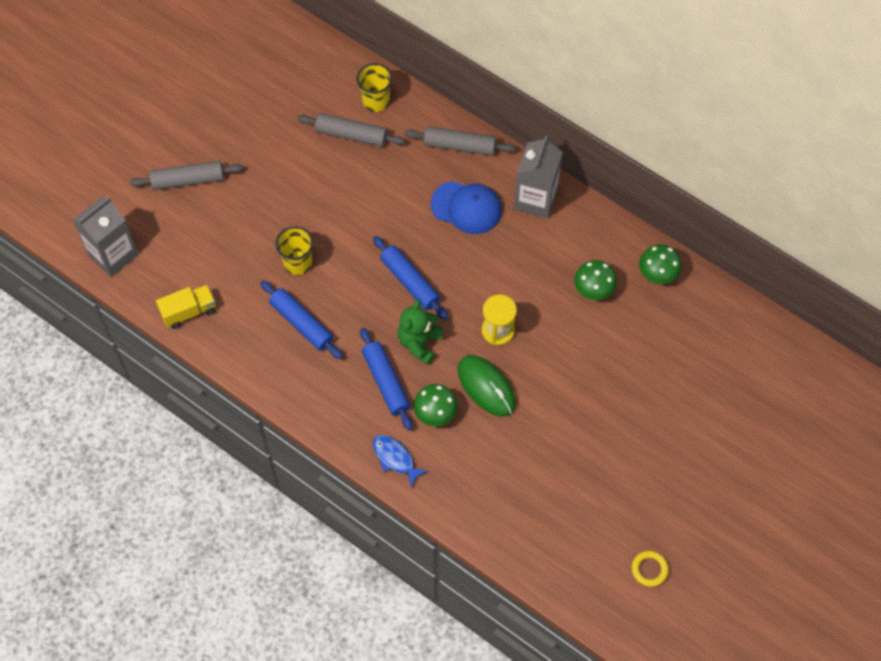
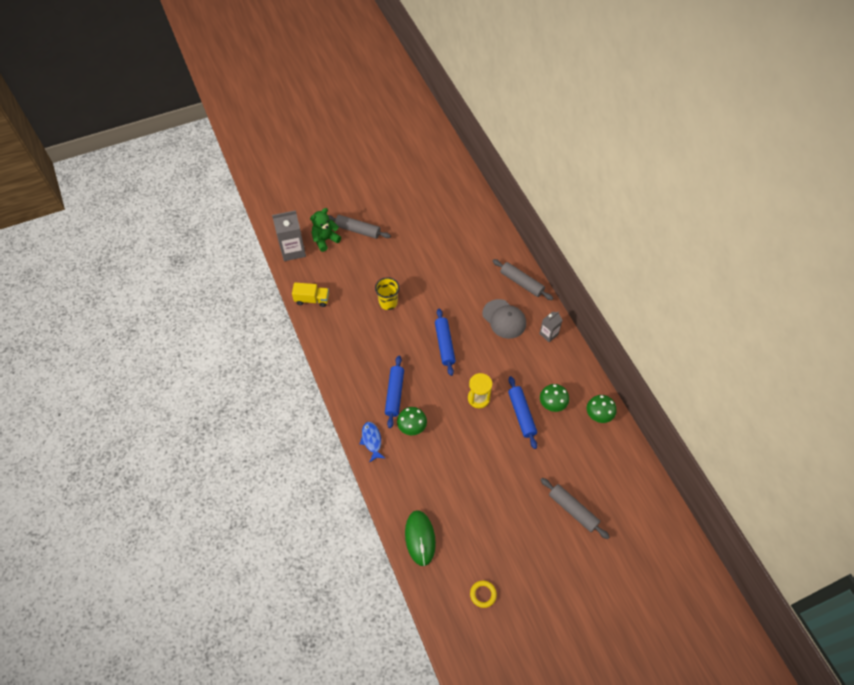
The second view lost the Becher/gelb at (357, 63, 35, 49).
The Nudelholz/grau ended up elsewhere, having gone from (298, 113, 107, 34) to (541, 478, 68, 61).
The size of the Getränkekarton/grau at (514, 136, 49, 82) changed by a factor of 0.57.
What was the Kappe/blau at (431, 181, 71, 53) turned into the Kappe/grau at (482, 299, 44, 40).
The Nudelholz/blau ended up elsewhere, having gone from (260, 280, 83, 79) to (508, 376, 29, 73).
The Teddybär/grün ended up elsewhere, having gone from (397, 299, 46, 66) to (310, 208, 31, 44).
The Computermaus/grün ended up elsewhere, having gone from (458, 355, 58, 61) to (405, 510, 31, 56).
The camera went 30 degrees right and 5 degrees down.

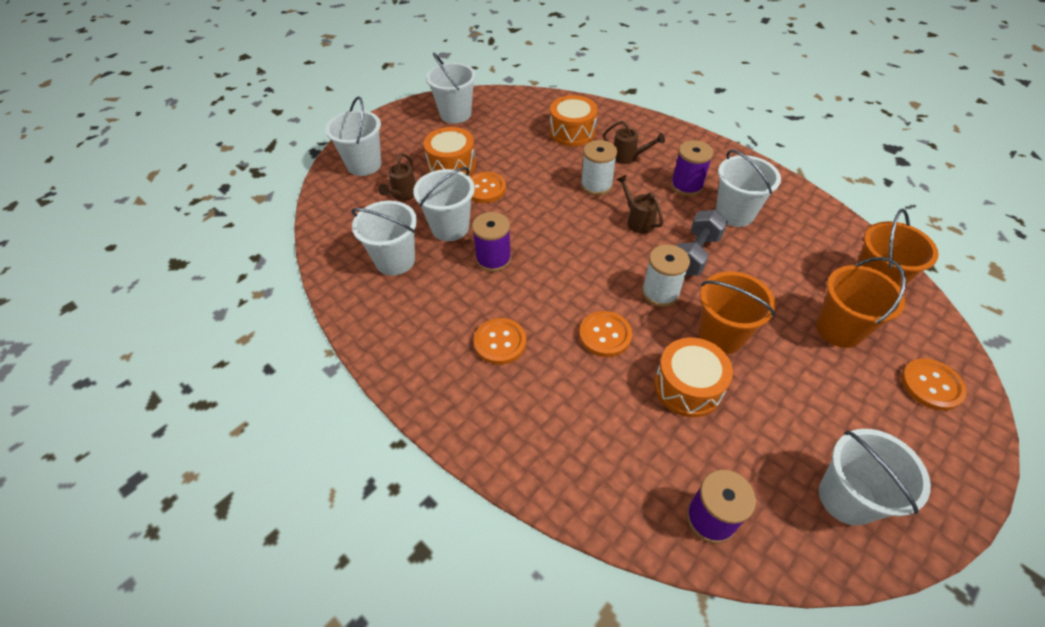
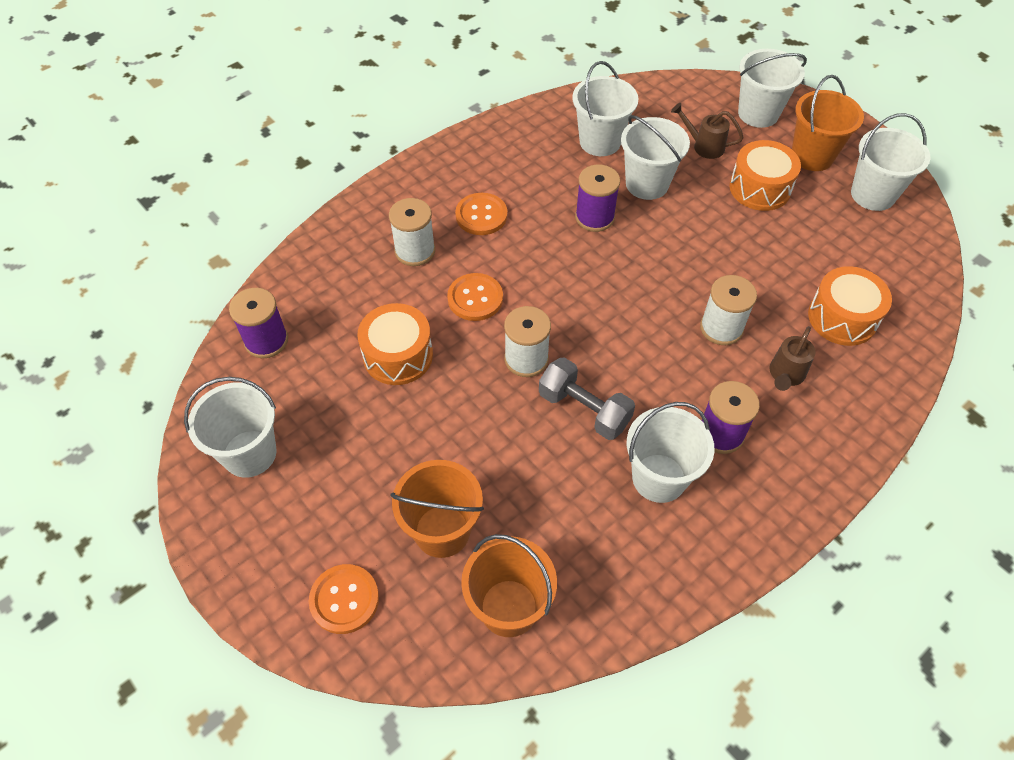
The second view lost the Knopf/orange at (470, 172, 36, 31).
The second view lost the Gießkanne/braun at (616, 175, 48, 59).
The Eimer/orange ended up elsewhere, having gone from (699, 271, 77, 83) to (792, 75, 72, 96).
The second view gained the Garnrolle/weiß at (389, 198, 46, 68).
The camera went 95 degrees right and 5 degrees up.

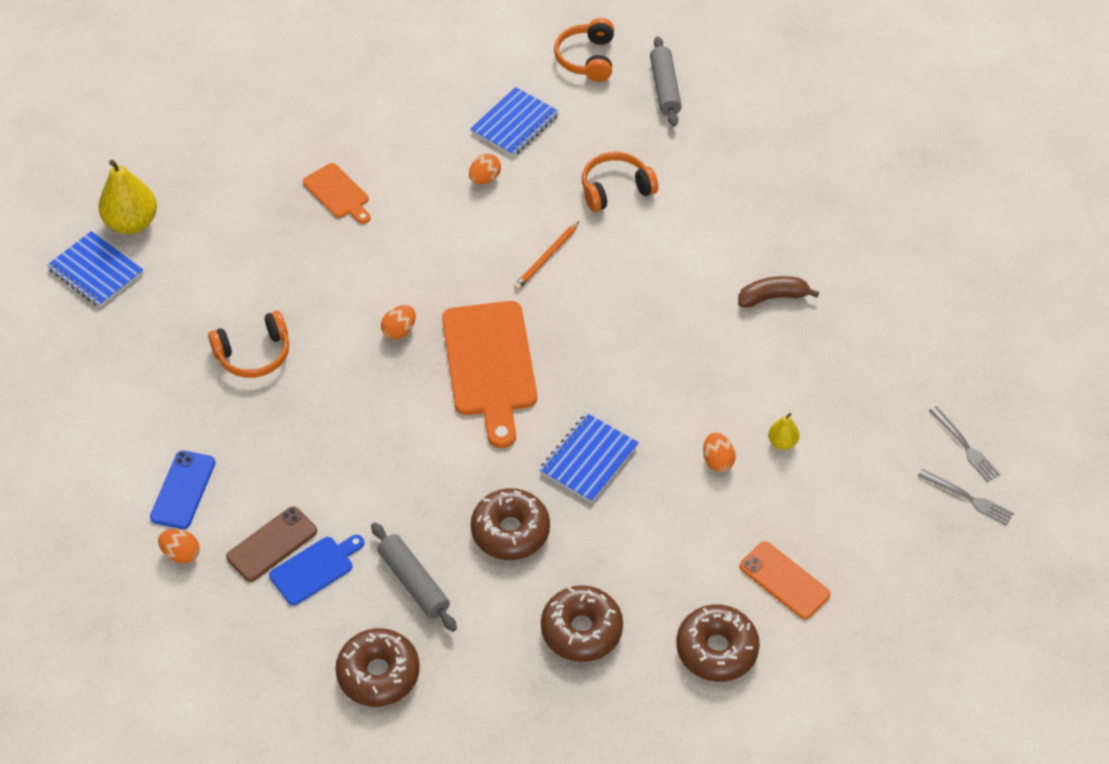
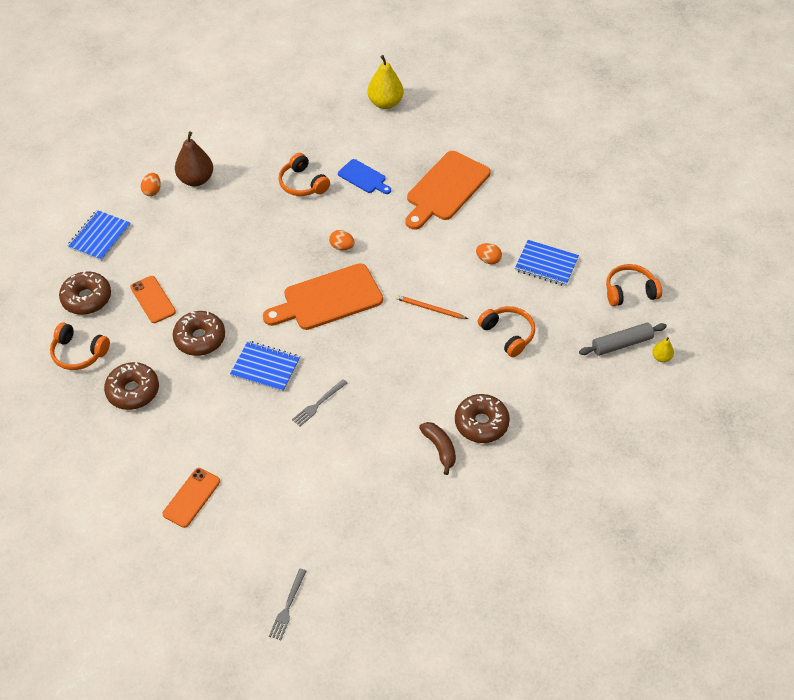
The size of the Schneidebrett/orange at (303, 163, 67, 61) changed by a factor of 1.89.
The Notizbuch/blau ended up elsewhere, having gone from (47, 231, 96, 76) to (67, 210, 64, 51).
The Gabel/grau ended up elsewhere, having gone from (929, 406, 72, 76) to (292, 379, 55, 47).
The Birne/gelb ended up elsewhere, having gone from (768, 413, 31, 37) to (652, 337, 22, 25).
The second view lost the Ei/orange at (703, 433, 33, 39).
Where the Handy/blau stood at (150, 450, 66, 79), the Birne/braun came to stand at (175, 131, 38, 56).
The second view lost the Handy/braun at (226, 506, 91, 76).
Where the Nudelholz/grau stood at (371, 522, 86, 110), the Handy/orange came to stand at (130, 276, 46, 47).
The Schneidebrett/blau ended up elsewhere, having gone from (269, 535, 95, 70) to (338, 159, 53, 35).
The Donut/braun ended up elsewhere, having gone from (676, 605, 84, 77) to (455, 394, 55, 49).
The second view gained the Kopfhörer/orange at (50, 323, 60, 47).
The camera went 75 degrees right and 0 degrees up.

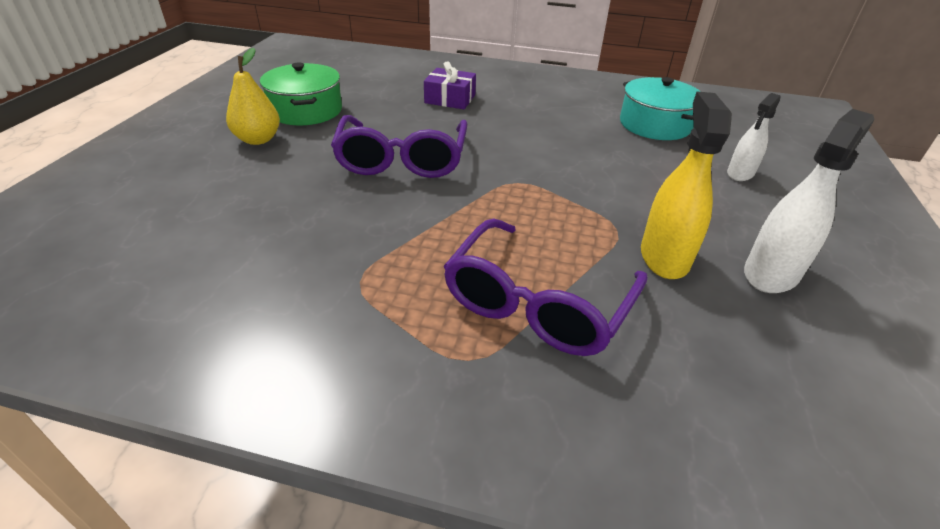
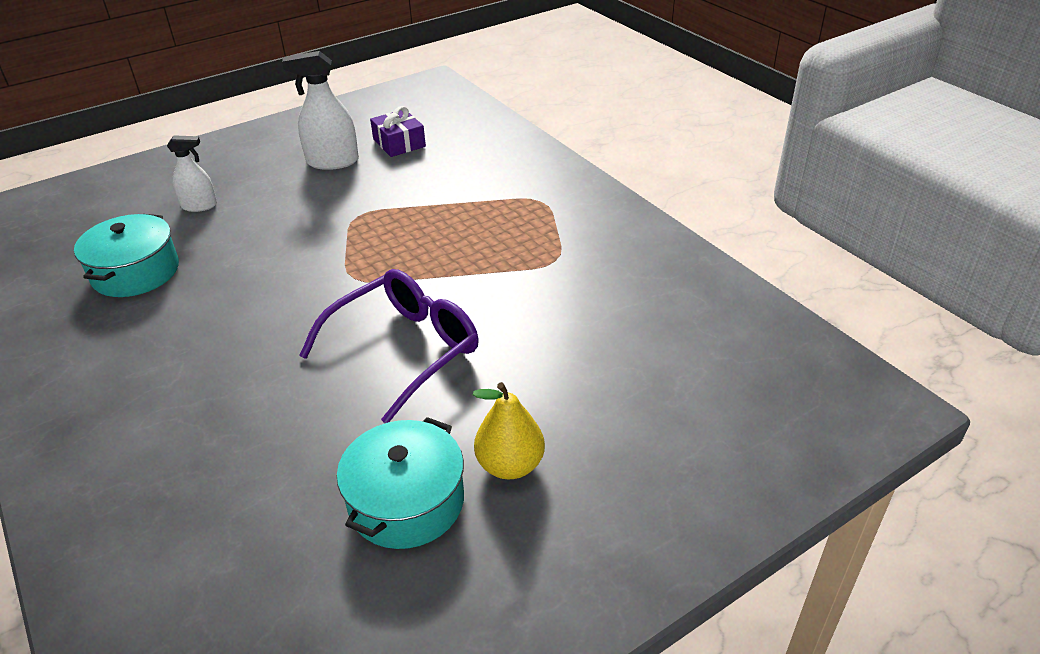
The Geschenk/lila ended up elsewhere, having gone from (424, 61, 52, 48) to (370, 106, 56, 51).
What was the Kochtopf/grün at (260, 62, 82, 64) turned into the Kochtopf/türkis at (337, 417, 127, 132).
The second view lost the Sprühflasche/gelb at (641, 92, 91, 187).
The second view lost the Brille/lila at (443, 218, 205, 138).
The camera went 135 degrees left and 0 degrees up.

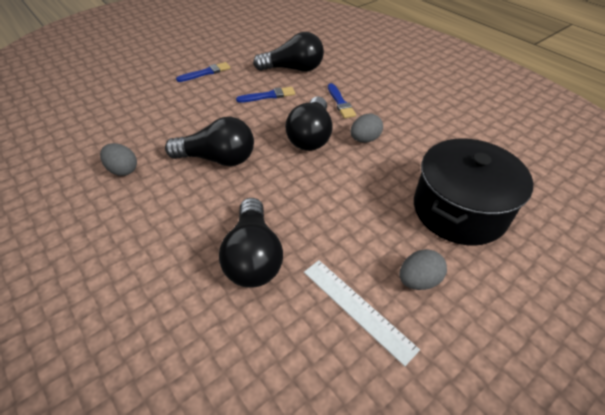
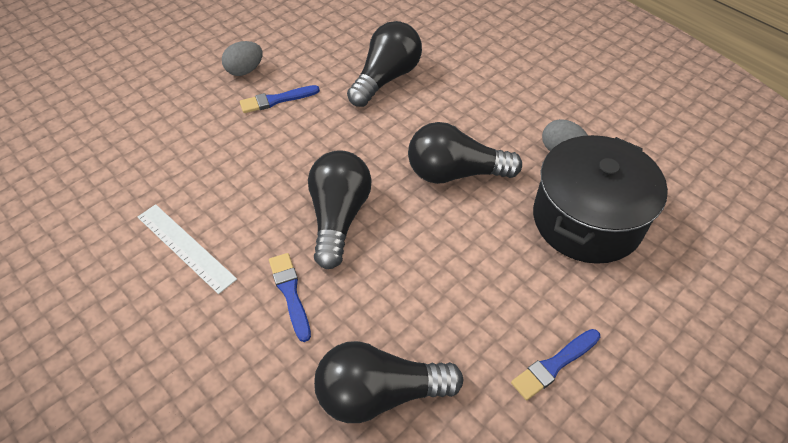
The Pinsel/blau ended up elsewhere, having gone from (236, 87, 59, 16) to (240, 85, 80, 28).
The second view lost the Ei/grau at (351, 114, 32, 29).
The Kochtopf/schwarz ended up elsewhere, having gone from (414, 139, 119, 106) to (533, 135, 135, 129).
The Glühbirne/schwarz at (219, 198, 64, 90) ended up facing another way, 45 degrees clockwise from before.
The Lineal/weiß ended up elsewhere, having gone from (304, 260, 116, 106) to (138, 204, 99, 90).
The camera went 175 degrees right and 5 degrees up.

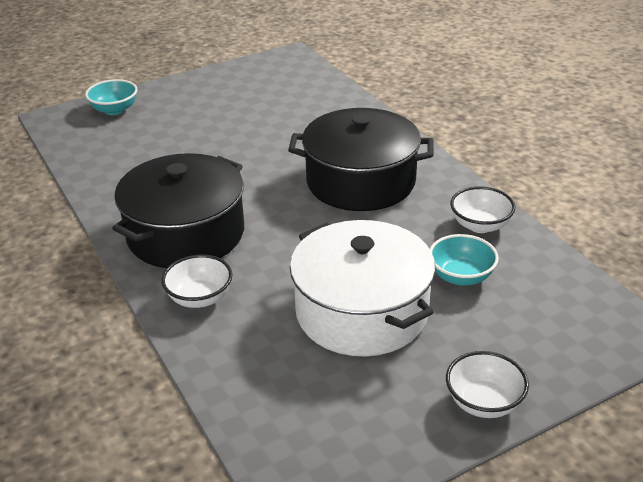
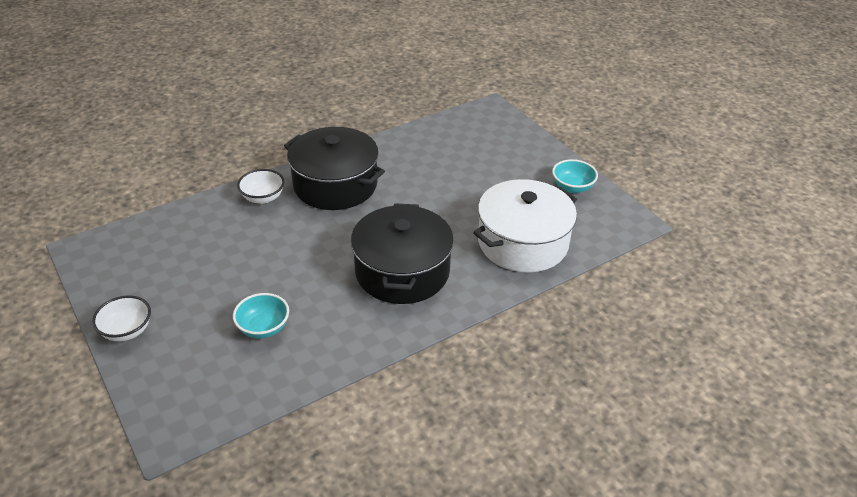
The Schüssel/türkis ended up elsewhere, having gone from (85, 79, 53, 36) to (552, 159, 46, 34).
The second view lost the Schüssel/weiß at (450, 186, 65, 47).
The Kochtopf/weiß ended up elsewhere, having gone from (290, 220, 145, 136) to (473, 179, 104, 94).
The camera went 85 degrees right and 5 degrees up.

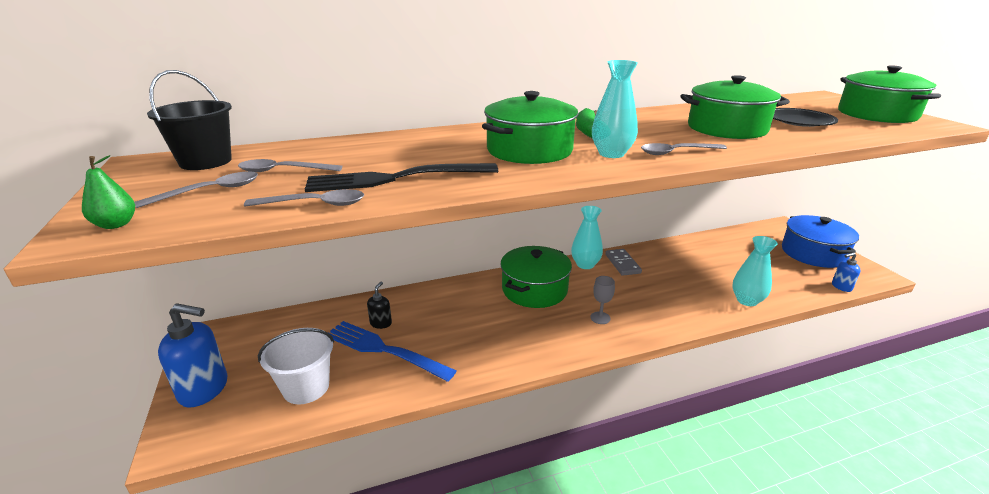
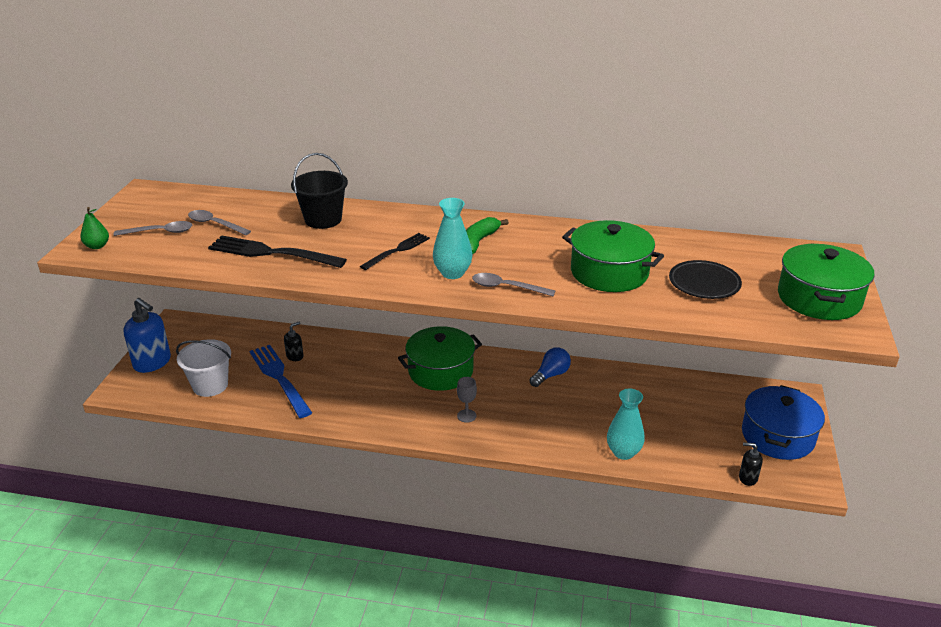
The Eimer/schwarz ended up elsewhere, having gone from (147, 70, 85, 100) to (291, 153, 57, 76).
Where the Kochtopf/grün stood at (482, 91, 96, 73), the Gabel/schwarz came to stand at (360, 233, 70, 37).
The second view lost the Löffel/grau at (244, 189, 120, 18).
The second view lost the Vase/türkis at (571, 206, 32, 63).
Where the Dominostein/grau stood at (605, 249, 37, 27), the Glühbirne/blau came to stand at (530, 347, 41, 40).
What was the Seifenspender/blau at (832, 252, 29, 40) turned into the Seifenspender/schwarz at (739, 442, 24, 44).
The camera went 30 degrees right and 5 degrees up.

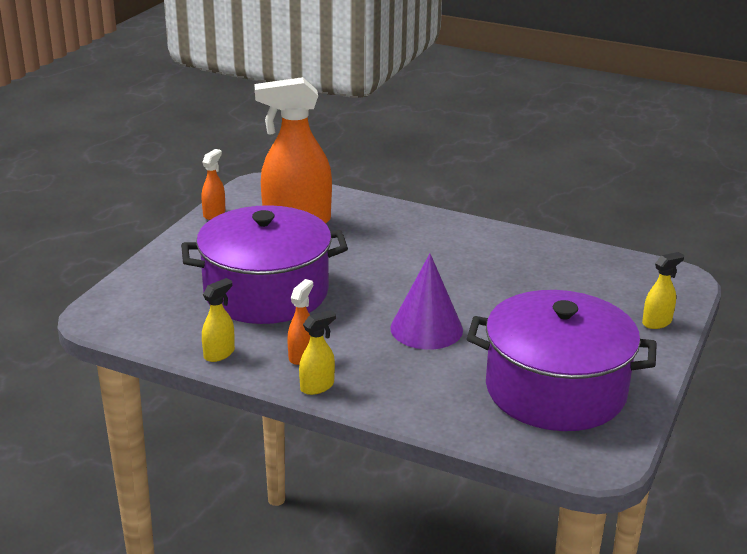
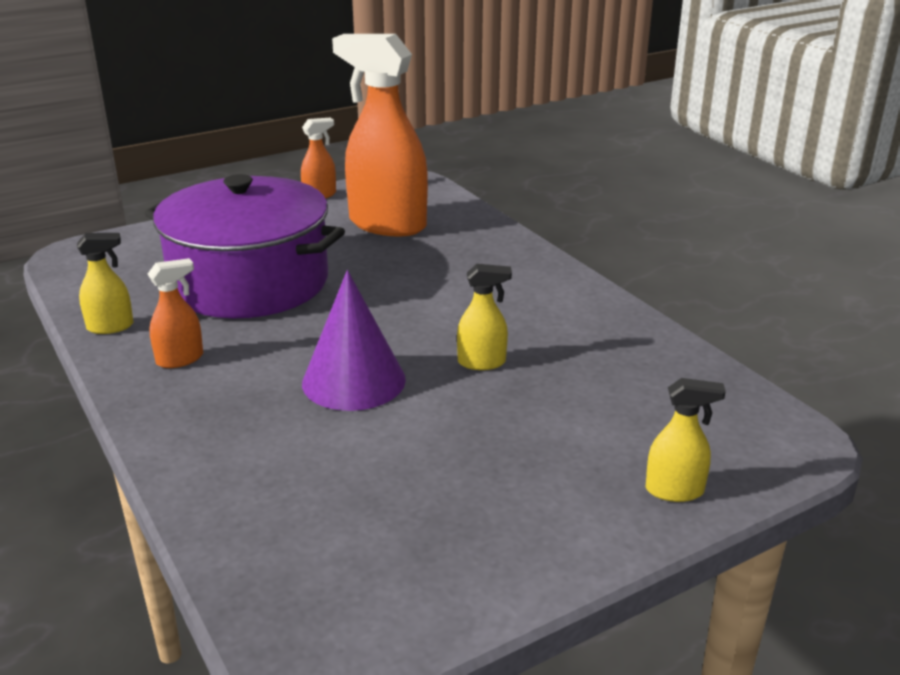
The second view lost the Kochtopf/lila at (467, 290, 190, 141).
The Sprühflasche/gelb ended up elsewhere, having gone from (299, 310, 37, 85) to (457, 264, 55, 106).
The camera went 35 degrees right and 0 degrees up.

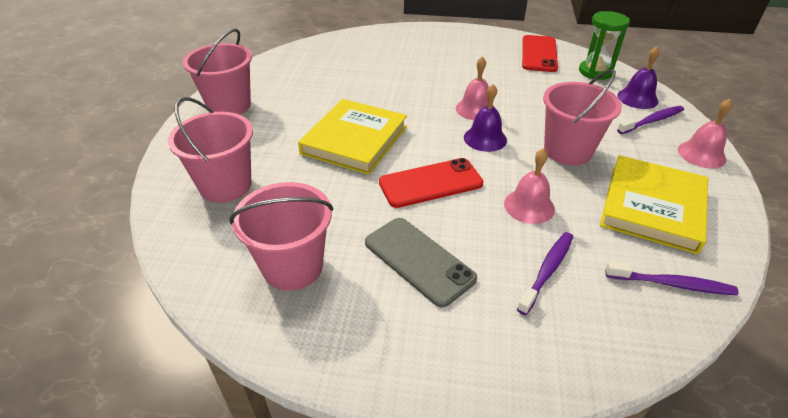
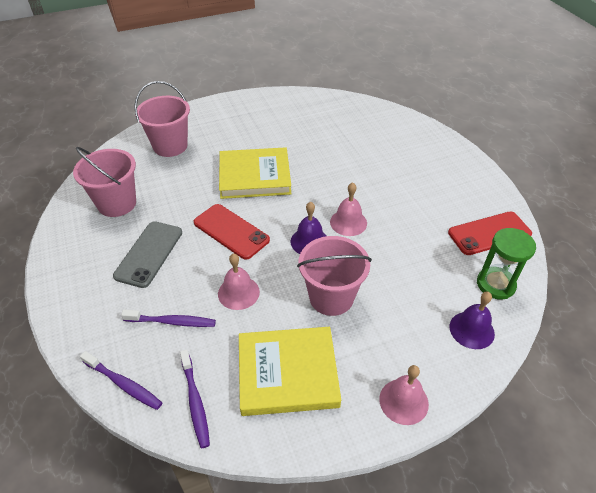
The second view lost the Eimer/rosa at (183, 29, 69, 86).
The Zahnbürste/lila ended up elsewhere, having gone from (617, 106, 67, 28) to (80, 351, 82, 59).
The camera went 60 degrees right and 5 degrees up.

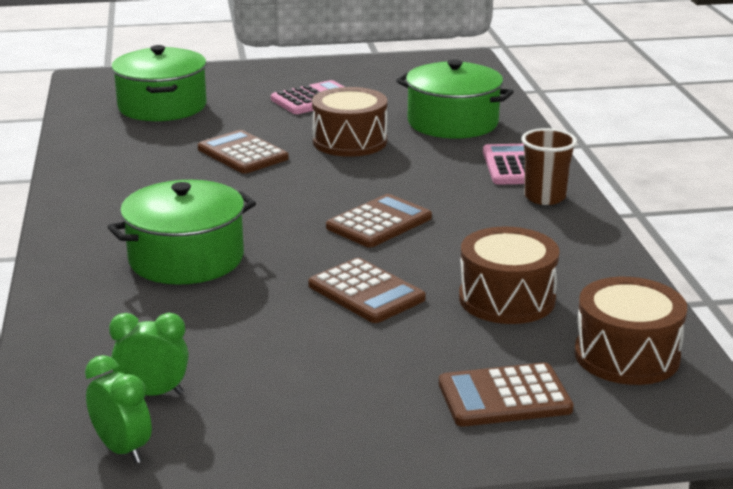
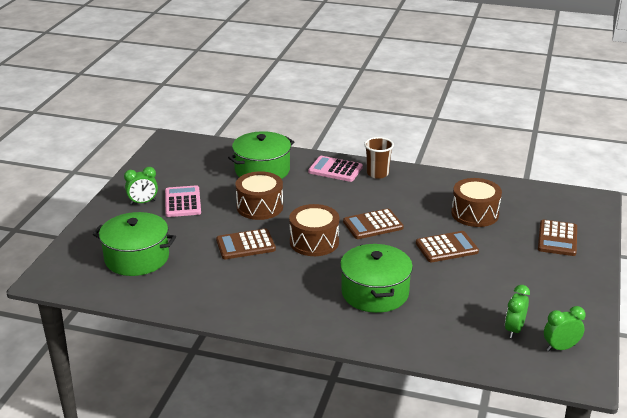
The Taschenrechner/braun at (326, 194, 106, 54) ended up facing another way, 90 degrees counterclockwise from before.
The Trommel/braun ended up elsewhere, having gone from (574, 277, 113, 108) to (289, 204, 50, 52).
The second view gained the Wecker/grün at (124, 167, 34, 38).
The camera went 65 degrees left and 5 degrees up.

